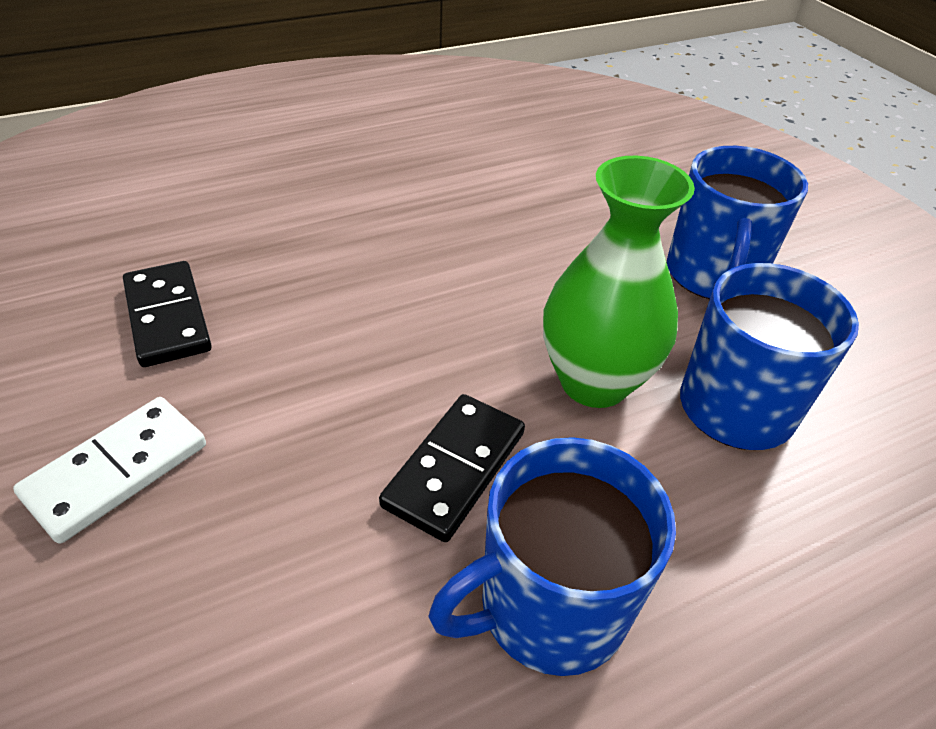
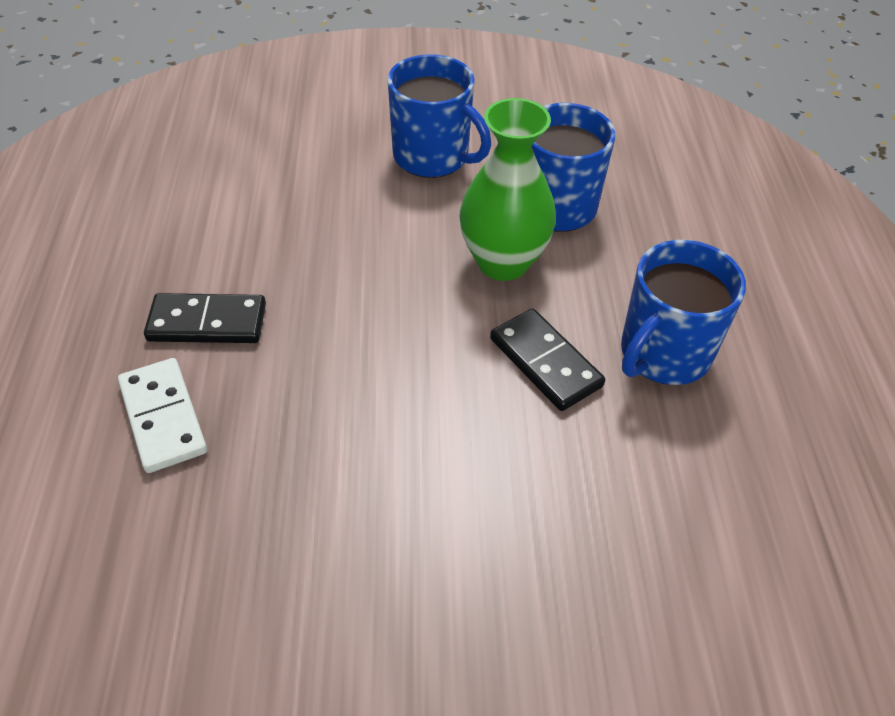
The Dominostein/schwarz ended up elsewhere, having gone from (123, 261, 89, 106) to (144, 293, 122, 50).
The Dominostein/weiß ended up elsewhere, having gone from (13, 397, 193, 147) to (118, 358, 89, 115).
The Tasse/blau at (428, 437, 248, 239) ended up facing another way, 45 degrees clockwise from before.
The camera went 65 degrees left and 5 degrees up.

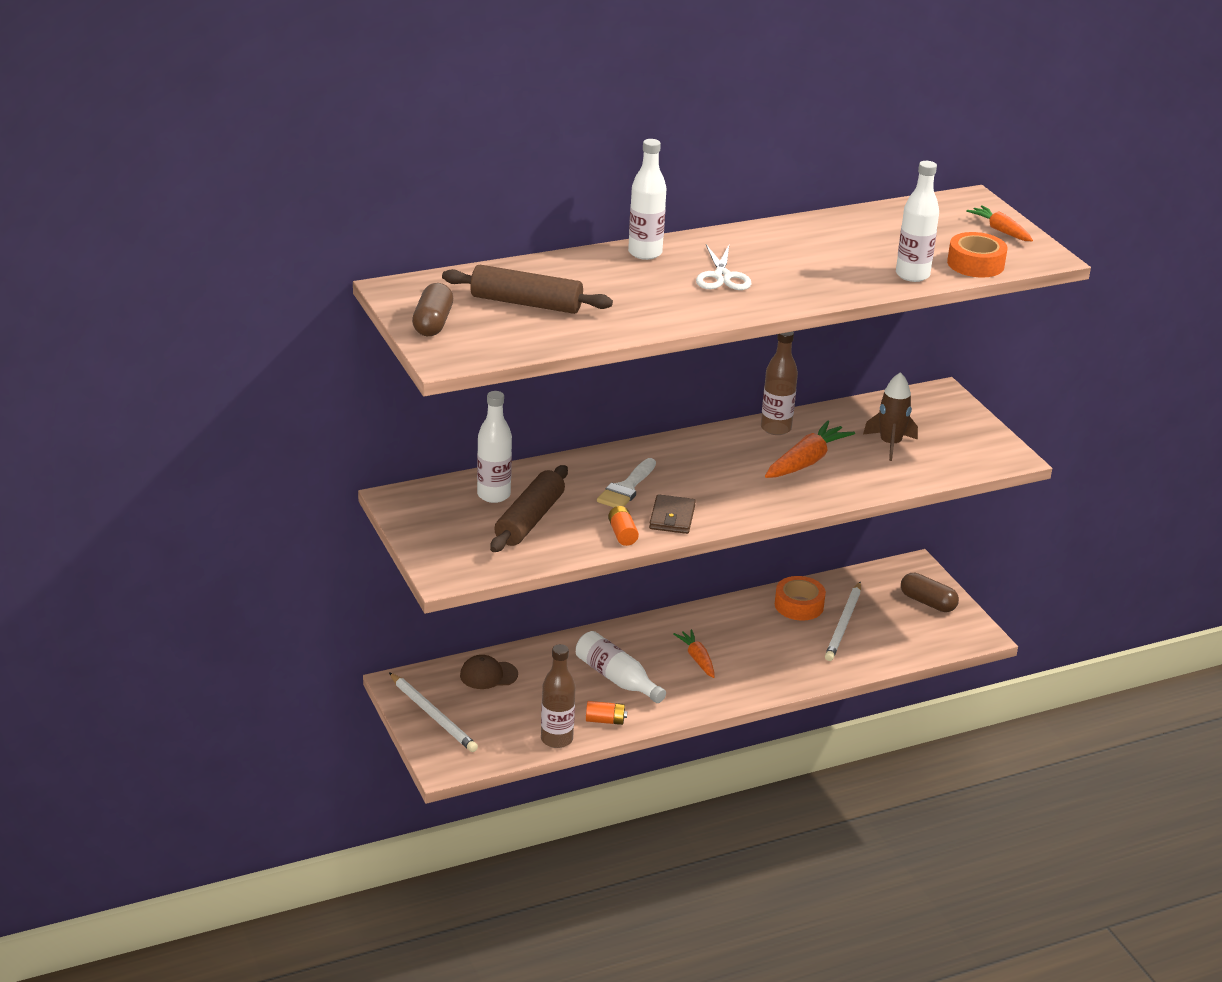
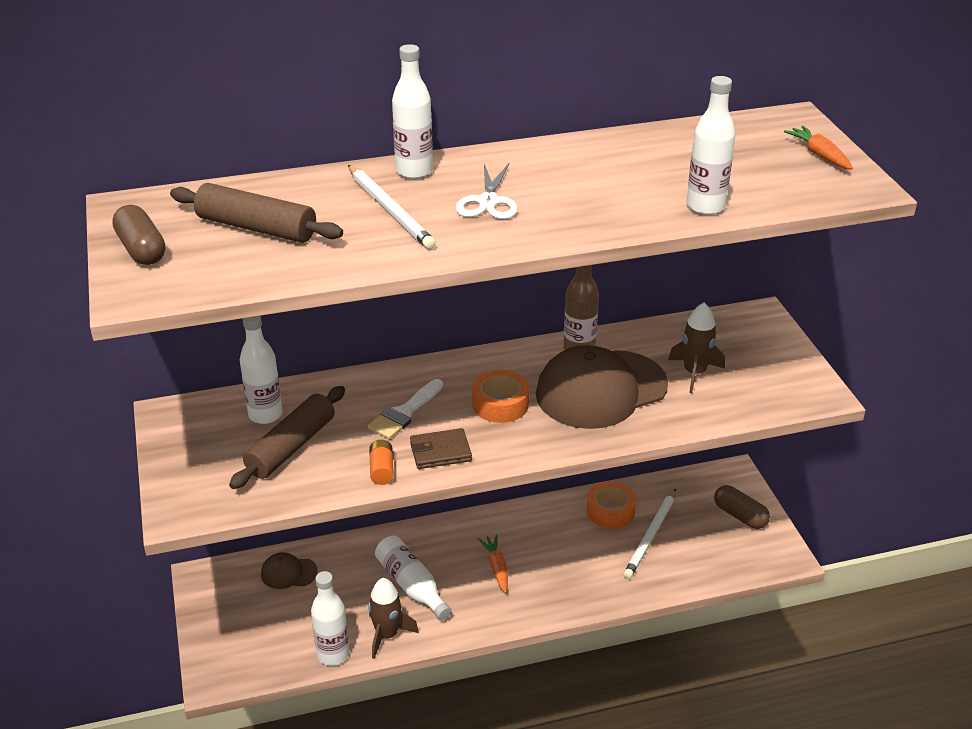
The Klebeband/orange ended up elsewhere, having gone from (947, 232, 60, 45) to (472, 370, 57, 53).
The Kapsel/braun at (412, 283, 41, 53) ended up facing another way, 45 degrees counterclockwise from before.
Where the Karotte/orange stood at (765, 420, 90, 58), the Kappe/braun came to stand at (536, 345, 132, 84).
The Geldbörse/braun at (649, 494, 47, 40) ended up facing another way, 60 degrees clockwise from before.
What was the Flasche/braun at (541, 644, 35, 104) turned into the Flasche/weiß at (311, 571, 38, 95).
The Bleistift/weiß ended up elsewhere, having gone from (389, 672, 89, 80) to (348, 165, 88, 84).
Where the Batterie/orange stood at (586, 701, 41, 24), the Rakete/braun came to stand at (368, 578, 51, 81).
The camera went 10 degrees right and 5 degrees up.

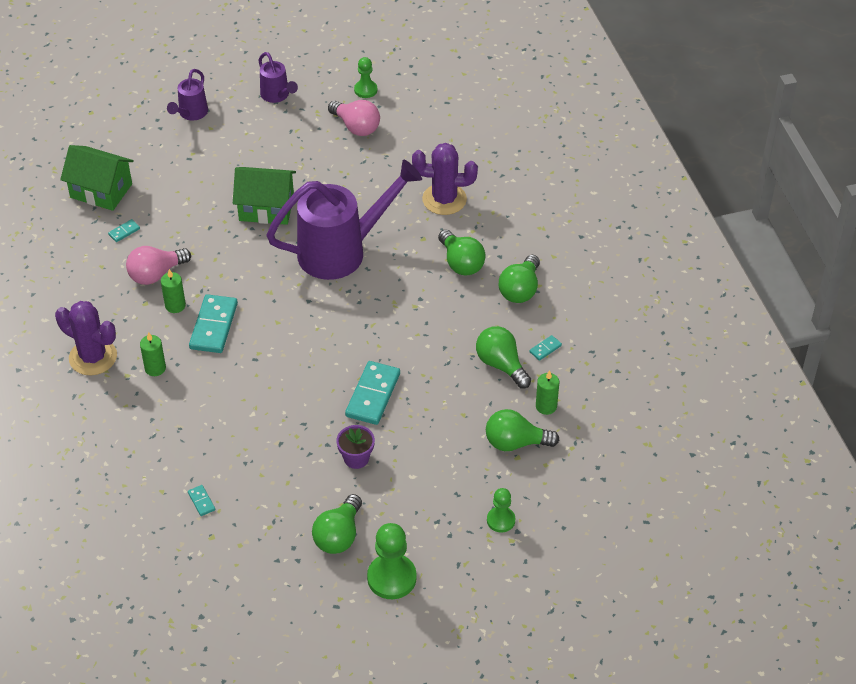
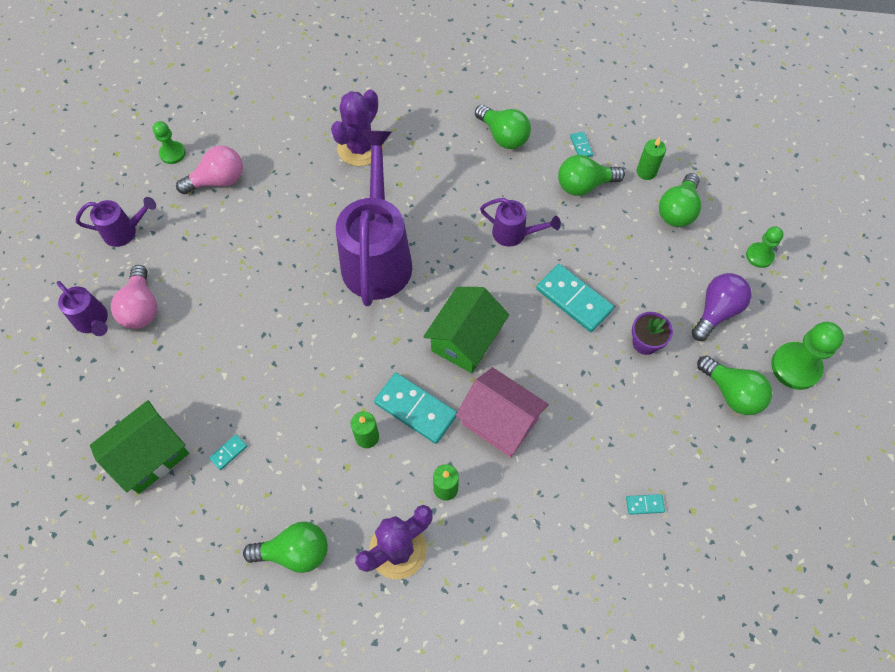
The Haus/grün ended up elsewhere, having gone from (233, 167, 63, 58) to (423, 287, 86, 86).
The Dominostein/türkis at (108, 219, 32, 23) ended up facing another way, 60 degrees clockwise from before.
The Glühbirne/grün ended up elsewhere, having gone from (438, 229, 48, 47) to (243, 522, 85, 51).
The Glühbirne/rosa ended up elsewhere, having gone from (126, 246, 65, 39) to (111, 265, 46, 64).
The second view gained the Gießkanne/lila at (480, 198, 81, 49).
The second view gained the Glühbirne/lila at (692, 273, 60, 68).
The second view gained the Haus/rosa at (456, 367, 93, 90).
The camera went 65 degrees left and 15 degrees up.

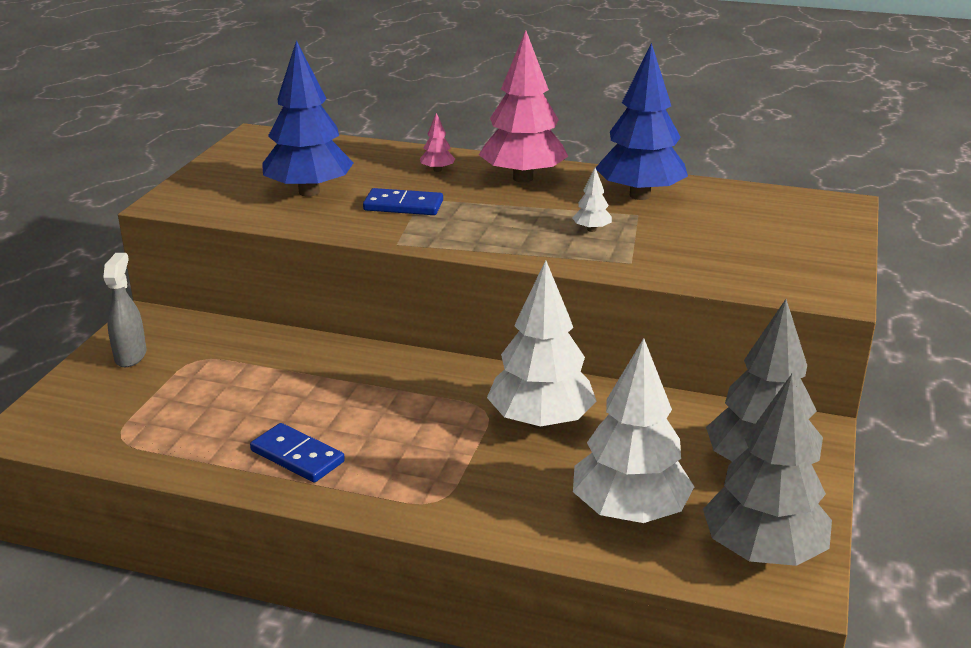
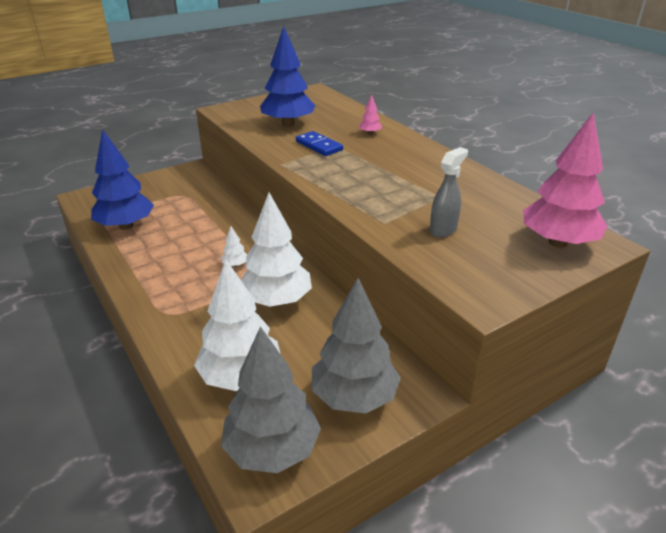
The Baum/rosa ended up elsewhere, having gone from (479, 30, 90, 153) to (523, 112, 85, 136).
The Baum/blau ended up elsewhere, having gone from (596, 43, 92, 157) to (91, 129, 63, 101).
The Baum/weiß ended up elsewhere, having gone from (572, 168, 40, 64) to (221, 226, 26, 41).
The Sprühflasche/grau ended up elsewhere, having gone from (103, 253, 44, 114) to (430, 147, 38, 91).
The second view lost the Dominostein/blau at (250, 423, 95, 59).
The camera went 40 degrees right and 5 degrees up.

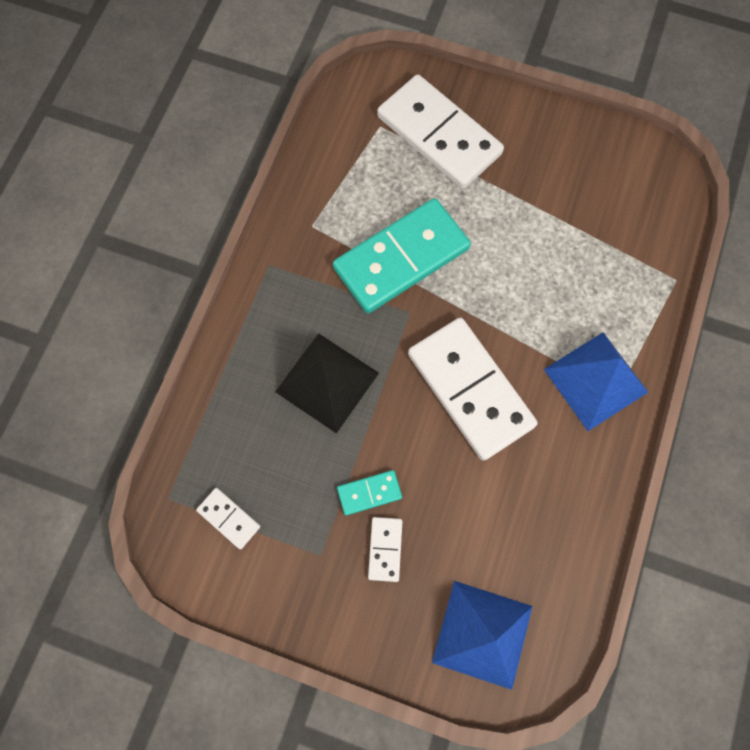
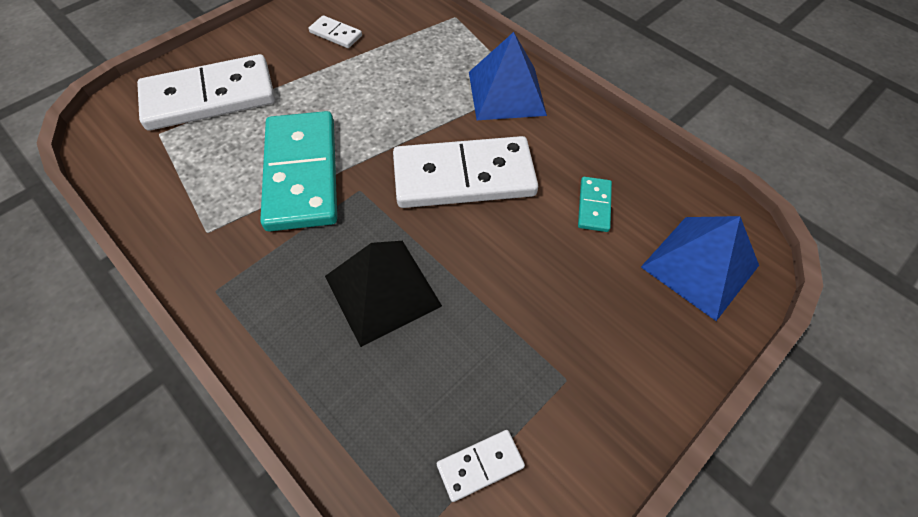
The Dominostein/türkis ended up elsewhere, having gone from (337, 470, 65, 45) to (578, 177, 34, 55).
The Dominostein/weiß ended up elsewhere, having gone from (368, 517, 35, 65) to (309, 15, 53, 33).
The camera went 65 degrees left and 15 degrees down.

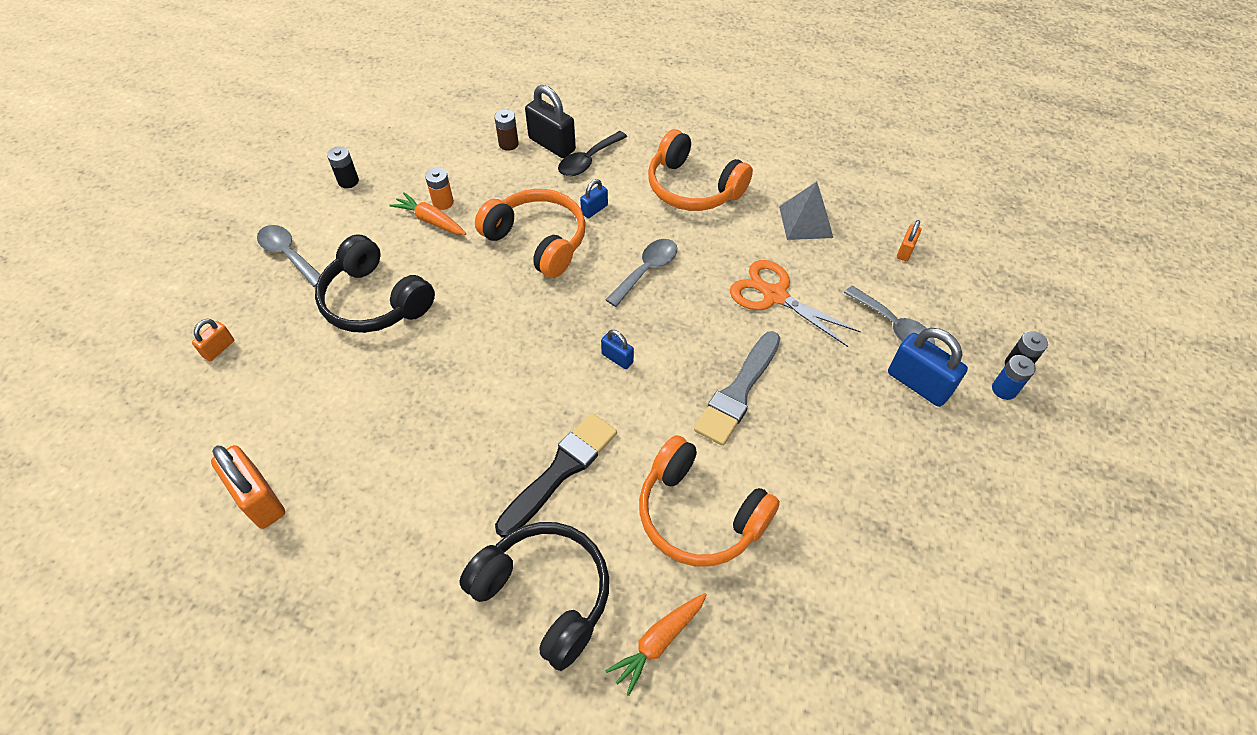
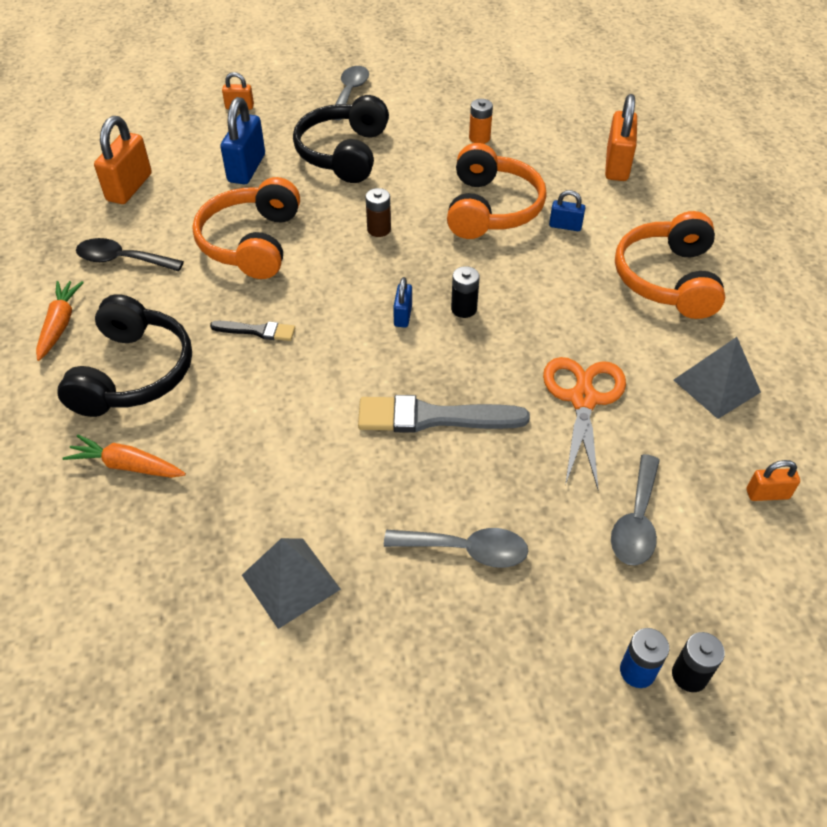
What was the Vorhängeschloss/schwarz at (525, 85, 51, 73) turned into the Vorhängeschloss/orange at (605, 94, 32, 87).
The Batterie/braun ended up elsewhere, having gone from (494, 109, 25, 42) to (366, 188, 25, 49).
The Löffel/schwarz ended up elsewhere, having gone from (558, 131, 69, 45) to (76, 238, 108, 33).
The Batterie/schwarz ended up elsewhere, having gone from (327, 146, 32, 42) to (451, 266, 29, 52).
The Karotte/orange ended up elsewhere, having gone from (389, 192, 77, 43) to (36, 281, 48, 80).
The Löffel/grau ended up elsewhere, having gone from (606, 239, 71, 68) to (384, 528, 144, 40).
The Vorhängeschloss/blau ended up elsewhere, having gone from (888, 328, 80, 79) to (220, 97, 45, 88).
The size of the Pinsel/schwarz at (495, 413, 122, 125) changed by a factor of 0.55.
The Kopfhörer/orange ended up elsewhere, having gone from (639, 435, 141, 132) to (192, 177, 108, 102).
The second view gained the Pyramide/grau at (242, 538, 99, 91).
The camera went 60 degrees right and 5 degrees down.

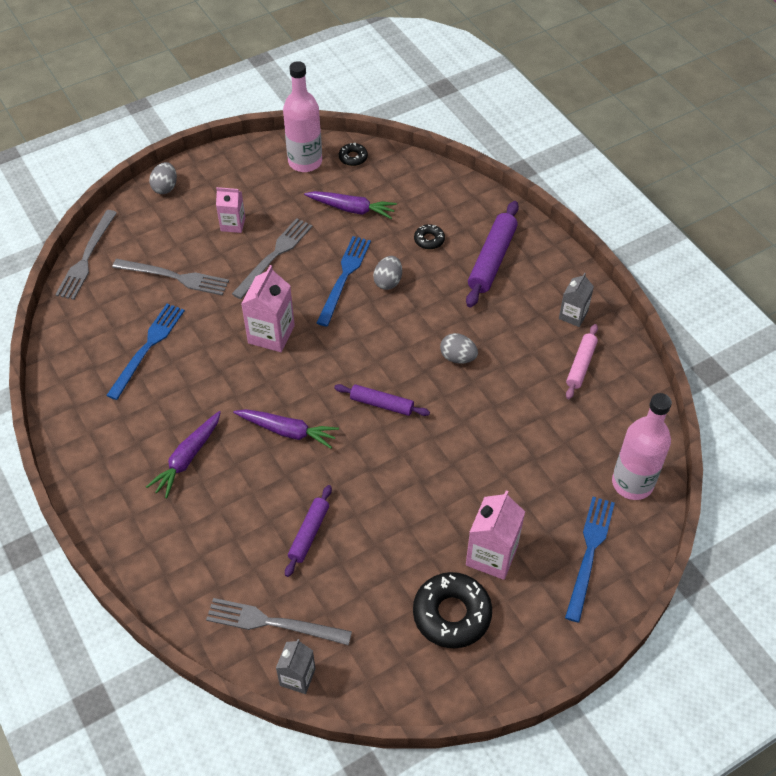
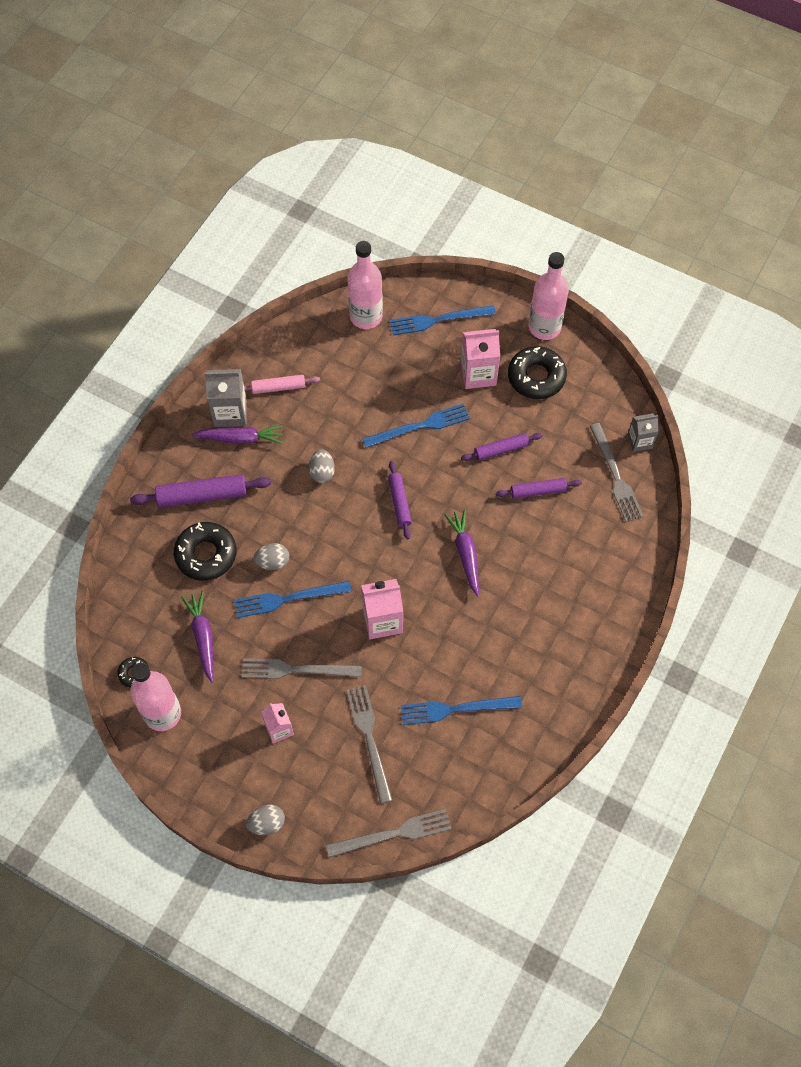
The size of the Donut/schwarz at (414, 224, 31, 25) changed by a factor of 2.04.
The size of the Getränkekarton/grau at (559, 273, 35, 54) changed by a factor of 1.58.
The Karotte/lila ended up elsewhere, having gone from (146, 411, 75, 87) to (191, 425, 92, 19).
The second view gained the Flasche/rosa at (529, 252, 40, 88).
The second view gained the Gabel/blau at (362, 404, 108, 44).
The second view gained the Nudelholz/lila at (461, 433, 82, 28).
The camera went 120 degrees left and 10 degrees up.

